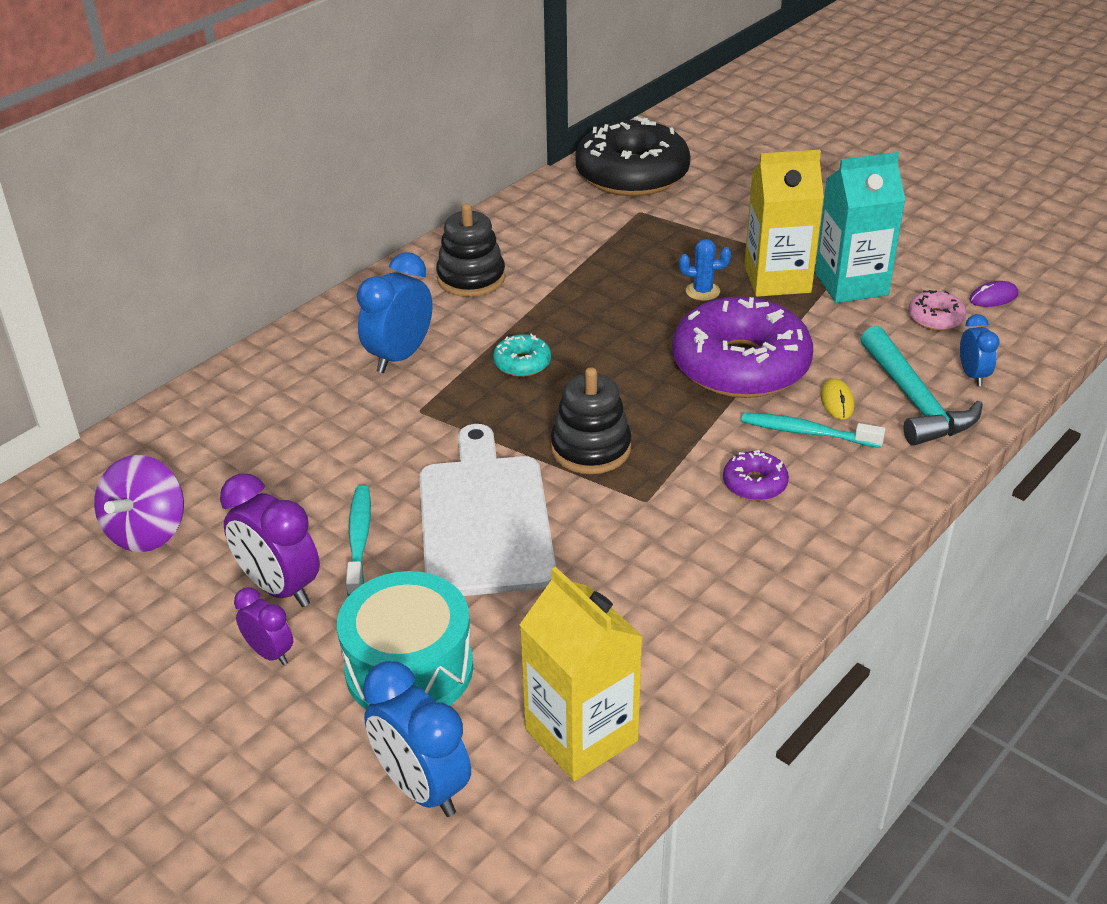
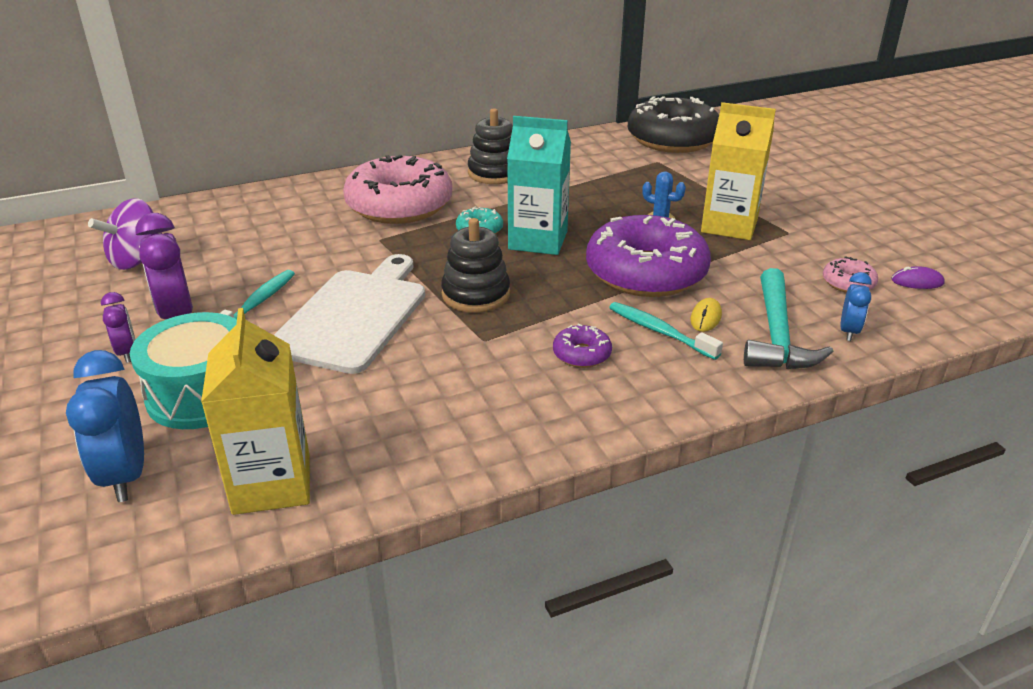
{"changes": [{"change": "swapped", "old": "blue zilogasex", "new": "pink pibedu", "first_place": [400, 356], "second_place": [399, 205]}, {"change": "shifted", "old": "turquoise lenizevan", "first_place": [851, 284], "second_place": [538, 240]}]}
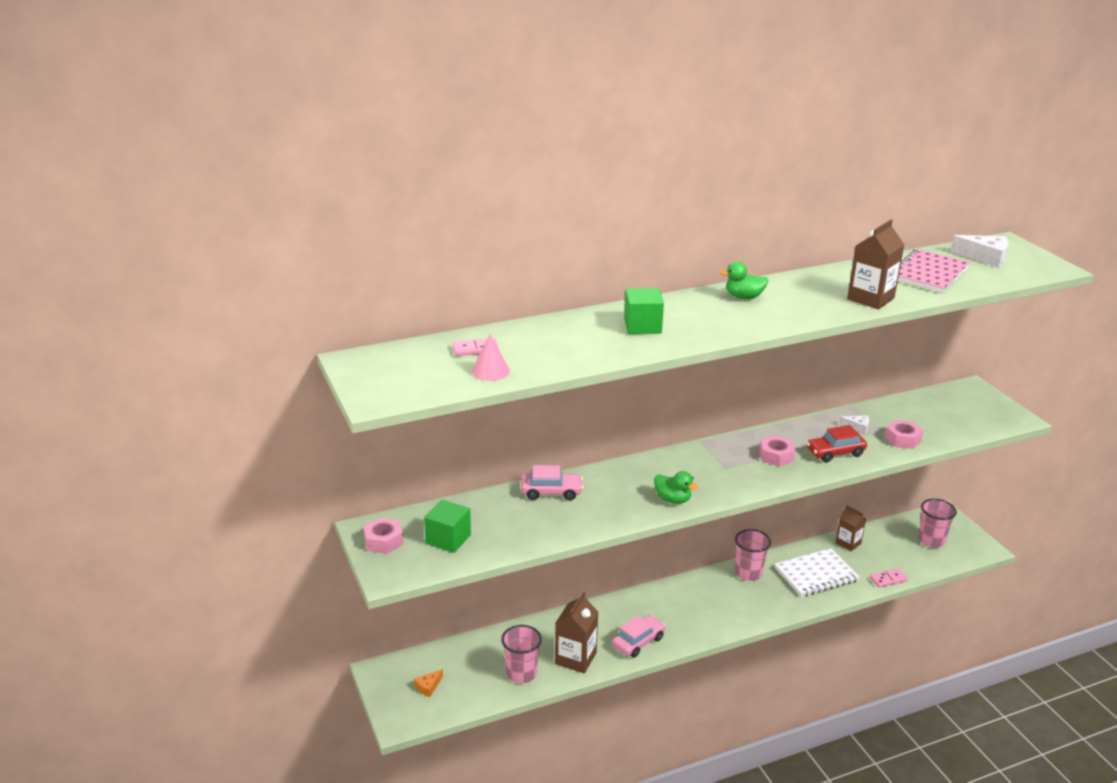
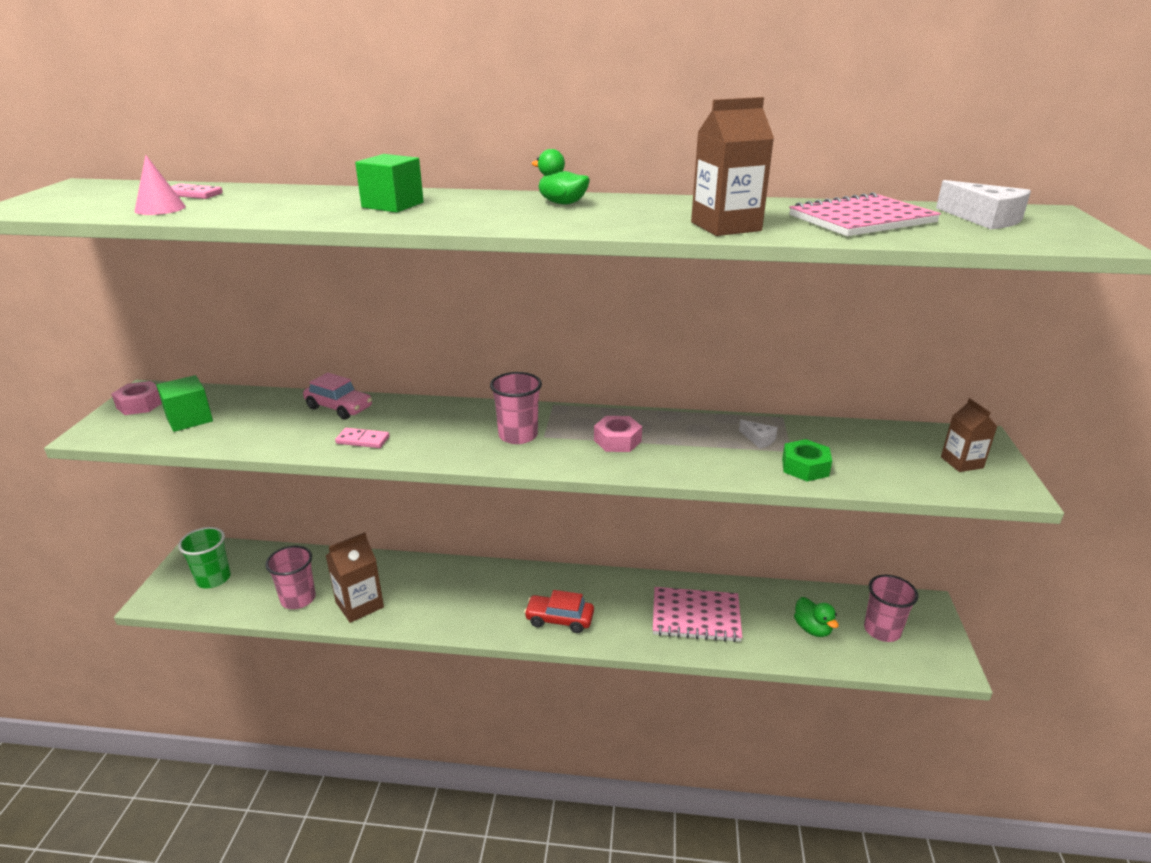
{"changes": [{"change": "swapped", "old": "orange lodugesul", "new": "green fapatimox", "first_place": [428, 687], "second_place": [213, 579]}, {"change": "shifted", "old": "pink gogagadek", "first_place": [888, 579], "second_place": [363, 440]}, {"change": "shifted", "old": "pink fapatimox", "first_place": [748, 573], "second_place": [518, 435]}, {"change": "shifted", "old": "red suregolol", "first_place": [835, 453], "second_place": [559, 619]}, {"change": "repainted", "old": "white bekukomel", "new": "pink bekukomel", "first_place": [816, 574], "second_place": [696, 616]}, {"change": "repainted", "old": "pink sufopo", "new": "green sufopo", "first_place": [902, 439], "second_place": [805, 467]}, {"change": "shifted", "old": "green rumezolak", "first_place": [672, 499], "second_place": [812, 629]}, {"change": "shifted", "old": "brown lenizevan", "first_place": [848, 543], "second_place": [961, 462]}, {"change": "gone", "old": "pink suregolol", "first_place": [638, 642]}]}
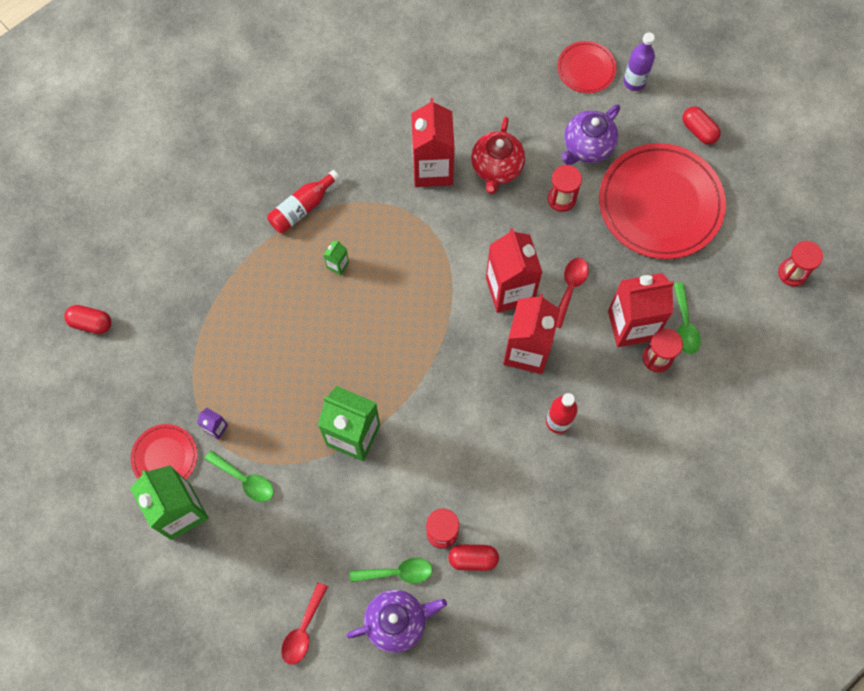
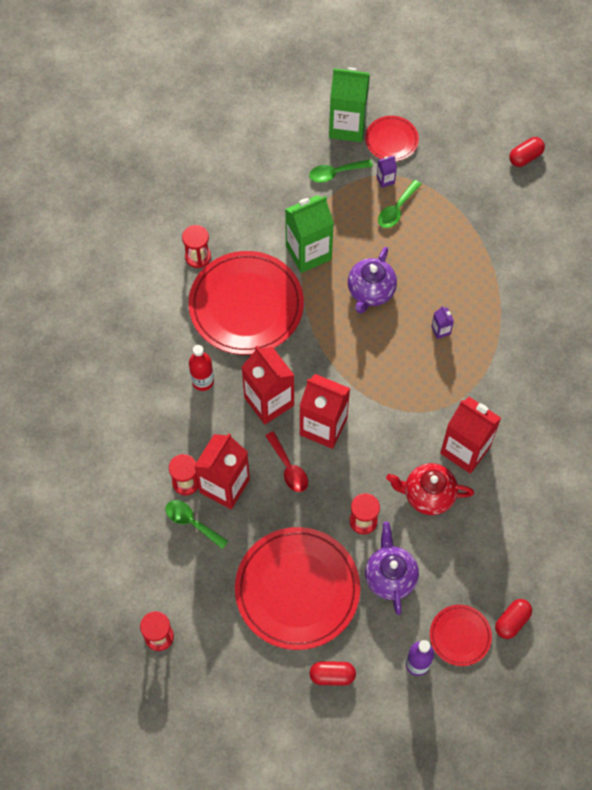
{"changes": [{"change": "new", "new": "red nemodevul", "second_place": [246, 305]}, {"change": "shifted", "old": "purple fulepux", "first_place": [397, 621], "second_place": [370, 292]}, {"change": "shifted", "old": "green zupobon", "first_place": [397, 572], "second_place": [396, 209]}, {"change": "rotated", "old": "red fulepux", "first_place": [496, 168], "second_place": [427, 495], "degrees": -45}, {"change": "repainted", "old": "green lenizevan", "new": "purple lenizevan", "first_place": [337, 265], "second_place": [440, 330]}, {"change": "shifted", "old": "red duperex", "first_place": [473, 559], "second_place": [512, 621]}, {"change": "gone", "old": "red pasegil", "first_place": [302, 208]}, {"change": "gone", "old": "red zupobon", "first_place": [303, 629]}]}
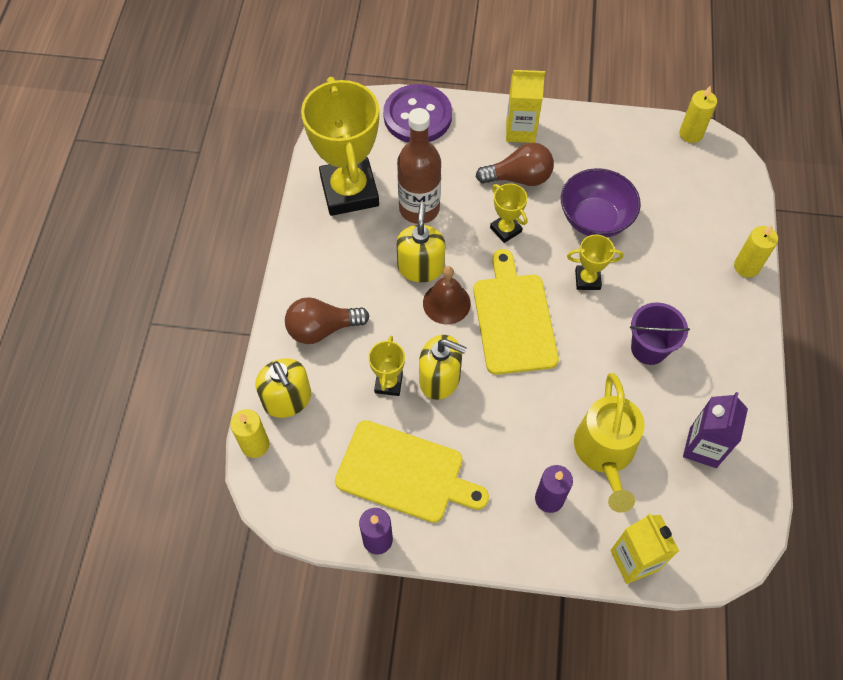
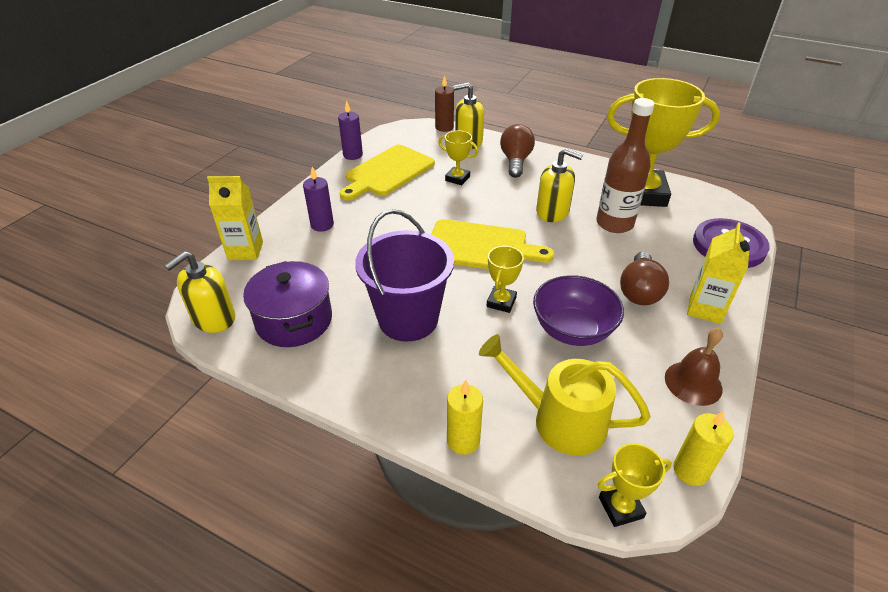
{"changes": [{"change": "shifted", "old": "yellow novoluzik", "first_place": [440, 379], "second_place": [213, 318]}, {"change": "swapped", "old": "purple lenizevan", "new": "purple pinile", "first_place": [703, 447], "second_place": [294, 320]}, {"change": "scaled", "old": "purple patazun", "first_place": [649, 348], "second_place": [408, 319], "factor": 1.64}, {"change": "repainted", "old": "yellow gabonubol", "new": "brown gabonubol", "first_place": [255, 445], "second_place": [444, 127]}, {"change": "shifted", "old": "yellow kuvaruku", "first_place": [605, 453], "second_place": [559, 420]}, {"change": "shifted", "old": "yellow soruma", "first_place": [505, 230], "second_place": [620, 507]}, {"change": "shifted", "old": "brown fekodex", "first_place": [446, 303], "second_place": [693, 383]}]}
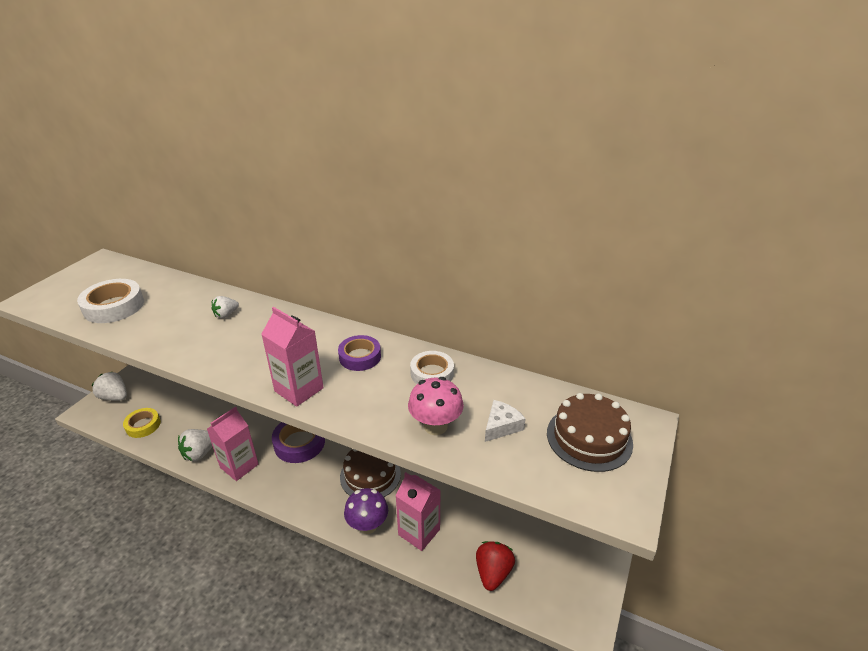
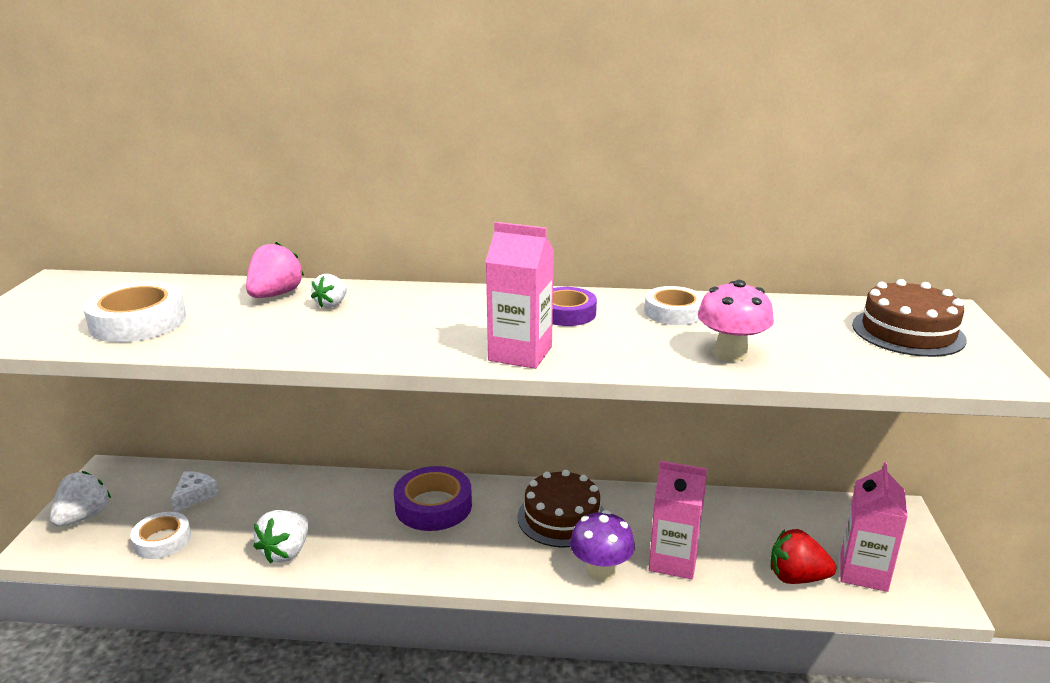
{"changes": [{"change": "rotated", "old": "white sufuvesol", "first_place": [115, 397], "second_place": [84, 517], "degrees": 105}, {"change": "repainted", "old": "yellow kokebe", "new": "white kokebe", "first_place": [143, 425], "second_place": [162, 540]}, {"change": "shifted", "old": "white lodugesul", "first_place": [501, 426], "second_place": [194, 496]}, {"change": "new", "new": "pink sufuvesol", "second_place": [275, 295]}, {"change": "rotated", "old": "red sufuvesol", "first_place": [493, 573], "second_place": [796, 577], "degrees": -75}, {"change": "shifted", "old": "pink lenizevan", "first_place": [239, 466], "second_place": [863, 572]}]}
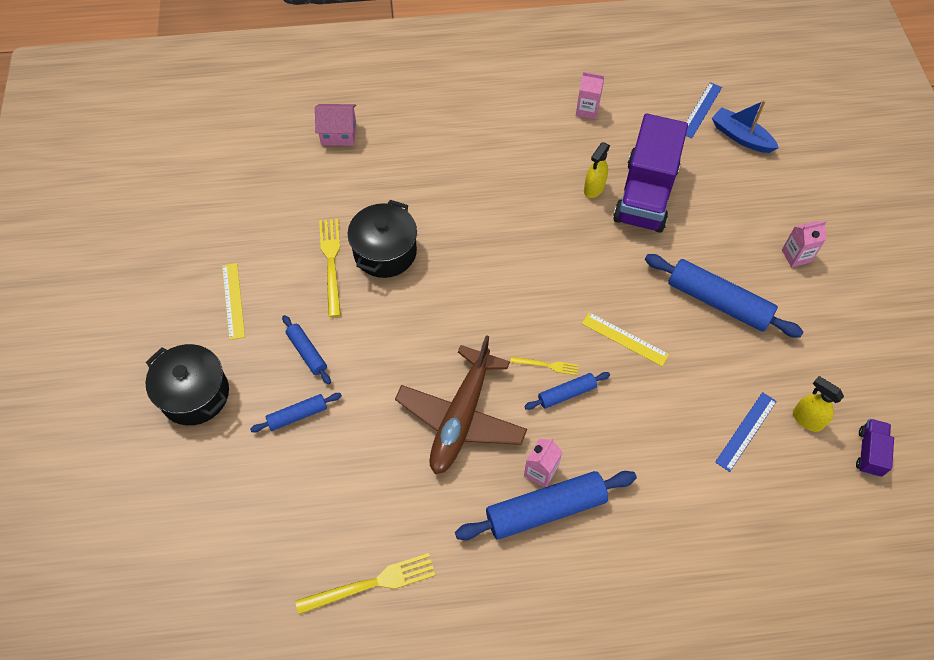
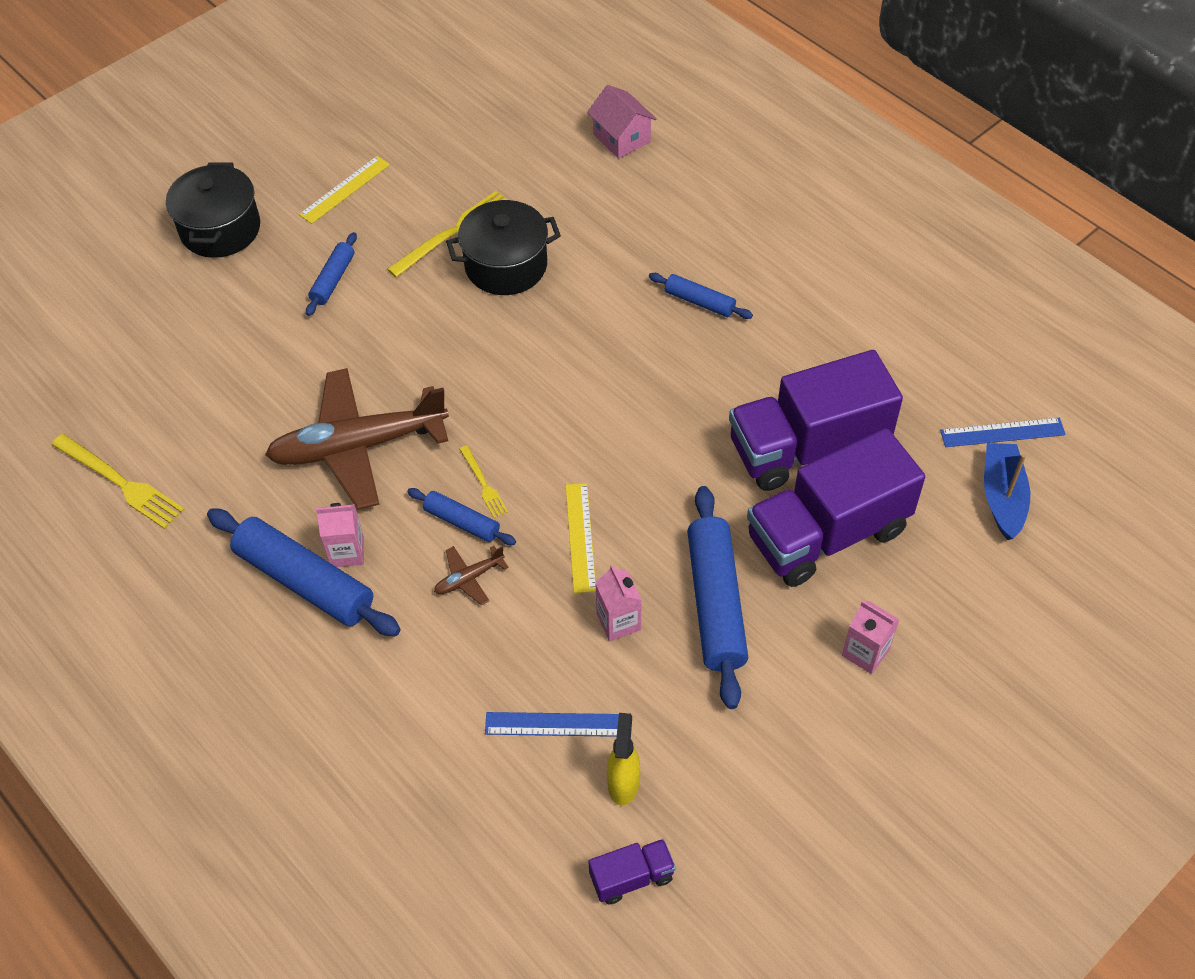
{"changes": [{"change": "new", "new": "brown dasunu", "second_place": [469, 578]}, {"change": "shifted", "old": "pink lenizevan", "first_place": [587, 110], "second_place": [618, 621]}, {"change": "shifted", "old": "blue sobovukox", "first_place": [298, 415], "second_place": [699, 302]}, {"change": "new", "new": "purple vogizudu", "second_place": [827, 534]}, {"change": "gone", "old": "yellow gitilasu", "first_place": [594, 189]}]}
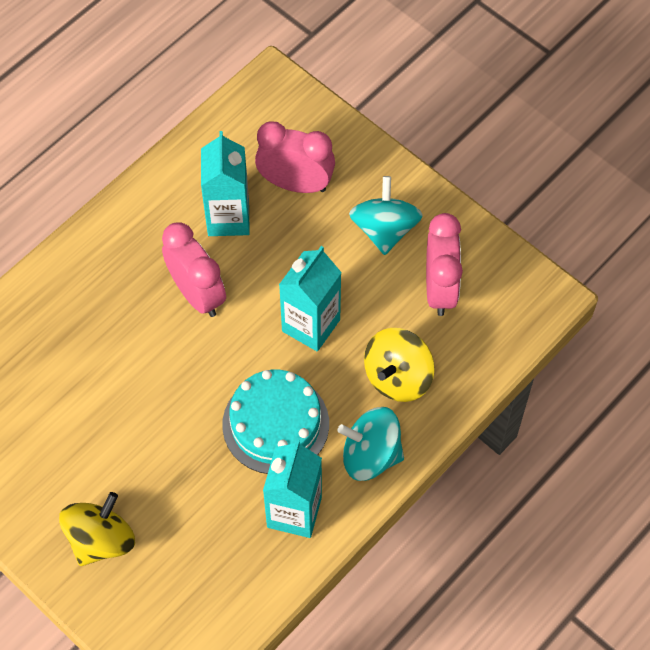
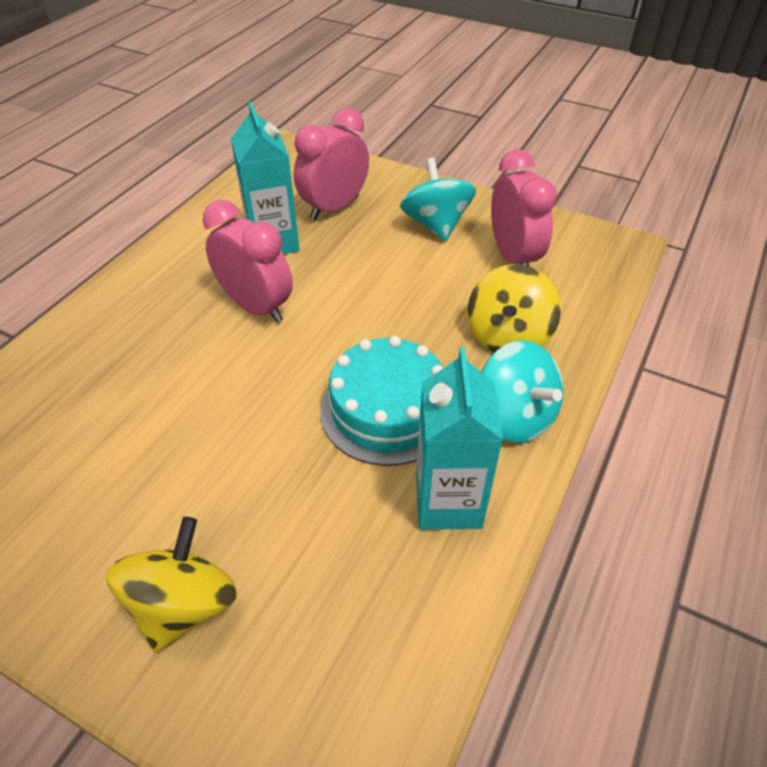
{"changes": [{"change": "rotated", "old": "pink zilogasex", "first_place": [296, 184], "second_place": [334, 208], "degrees": -45}, {"change": "rotated", "old": "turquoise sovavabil", "first_place": [370, 455], "second_place": [515, 417], "degrees": -120}, {"change": "gone", "old": "turquoise lenizevan", "first_place": [311, 325]}]}
